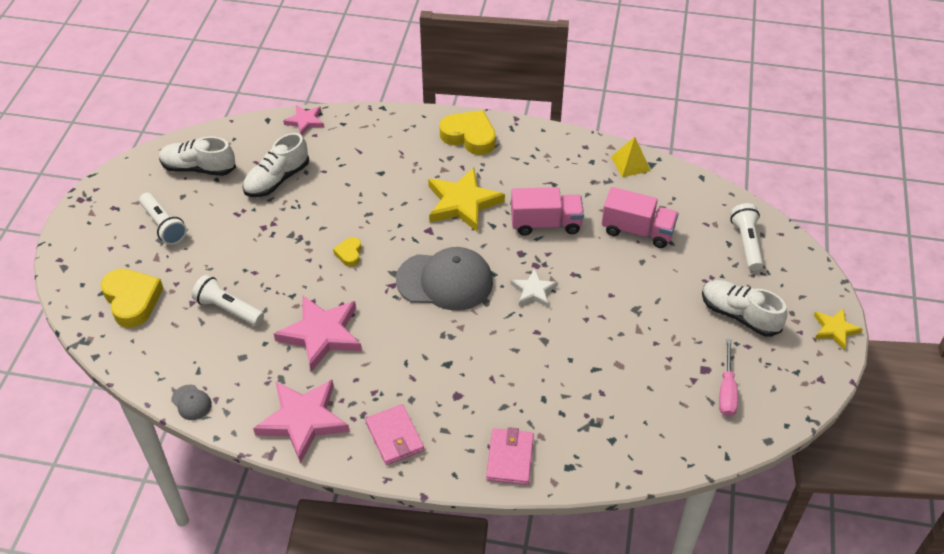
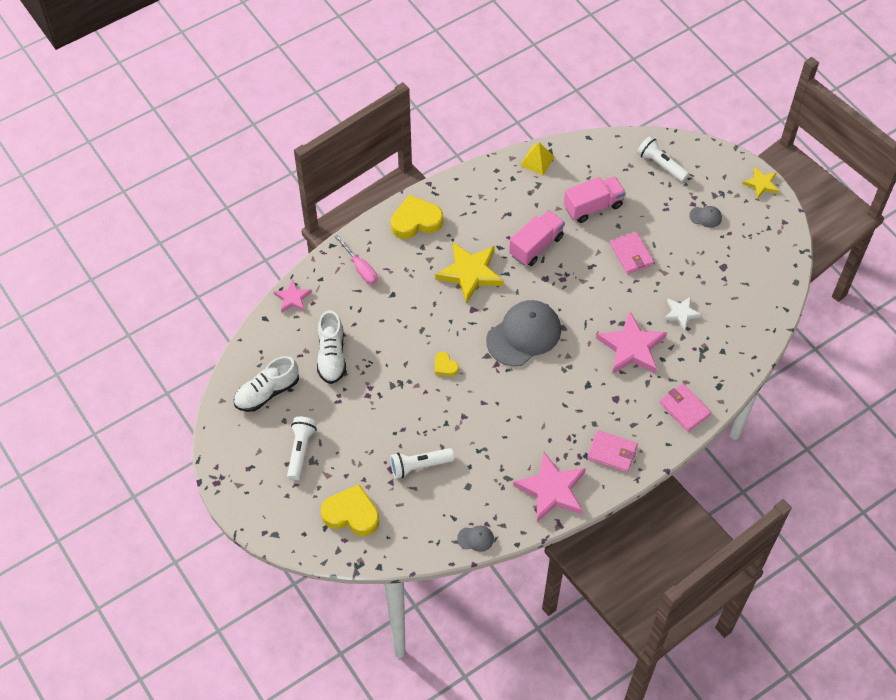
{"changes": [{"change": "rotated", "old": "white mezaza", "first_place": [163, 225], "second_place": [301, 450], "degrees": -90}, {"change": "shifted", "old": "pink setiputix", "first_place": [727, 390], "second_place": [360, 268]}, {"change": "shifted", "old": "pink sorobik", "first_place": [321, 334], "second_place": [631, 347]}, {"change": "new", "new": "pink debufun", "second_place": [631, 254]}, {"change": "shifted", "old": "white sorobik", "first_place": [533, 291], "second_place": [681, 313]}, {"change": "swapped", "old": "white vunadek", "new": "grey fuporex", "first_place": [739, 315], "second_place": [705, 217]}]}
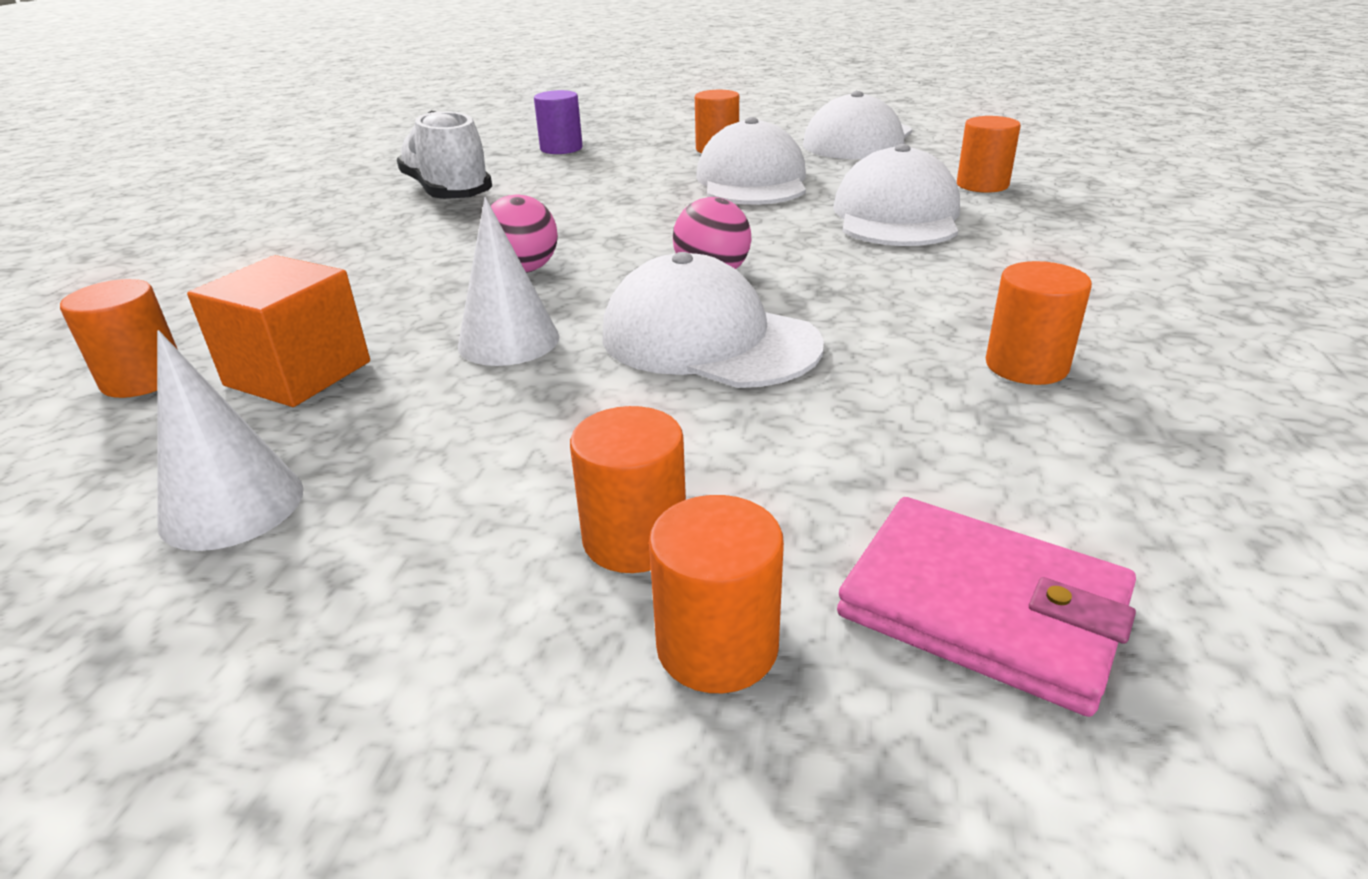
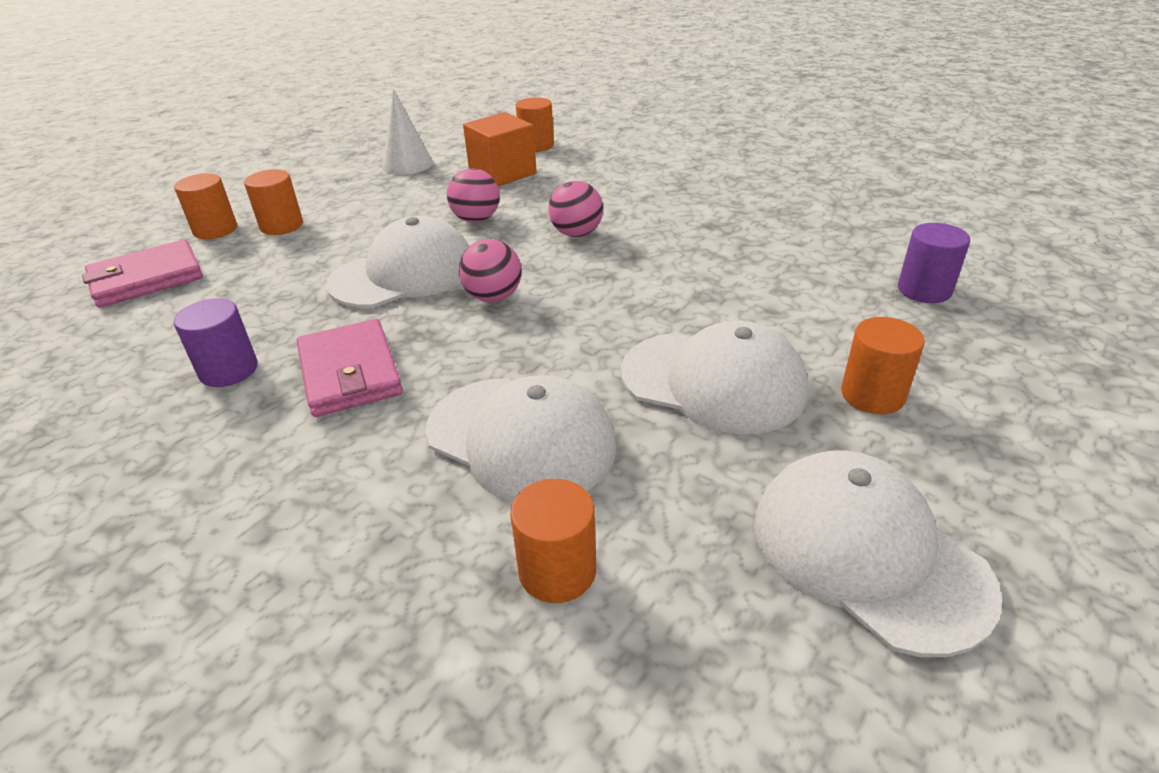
{"changes": [{"change": "repainted", "old": "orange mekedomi", "new": "purple mekedomi", "first_place": [1026, 366], "second_place": [229, 370]}, {"change": "new", "new": "pink debufun", "second_place": [350, 373]}, {"change": "swapped", "old": "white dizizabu", "new": "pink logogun", "first_place": [508, 341], "second_place": [476, 219]}, {"change": "gone", "old": "white vunadek", "first_place": [448, 193]}]}
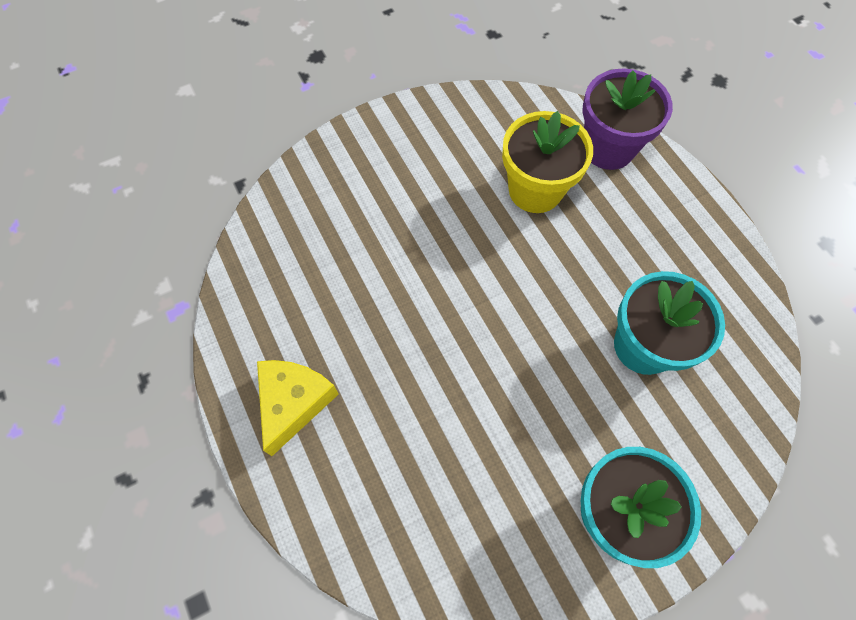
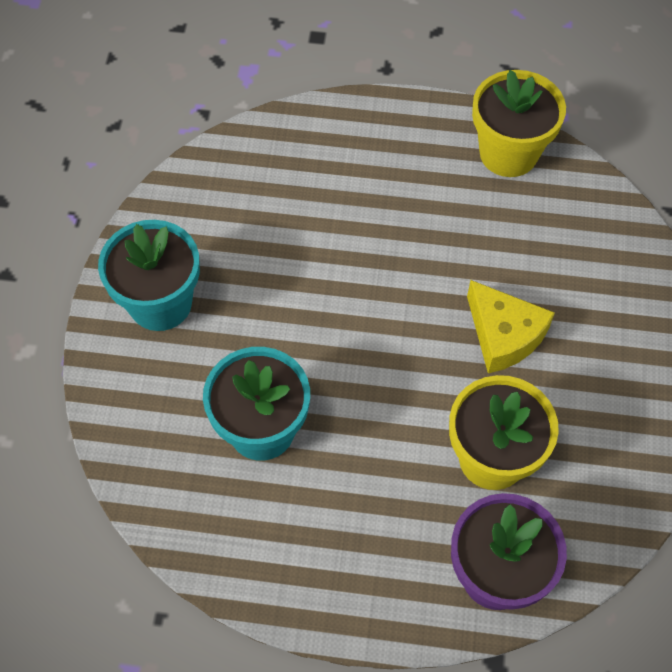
{"changes": [{"change": "shifted", "old": "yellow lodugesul", "first_place": [293, 402], "second_place": [504, 335]}, {"change": "new", "new": "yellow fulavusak", "second_place": [508, 153]}]}
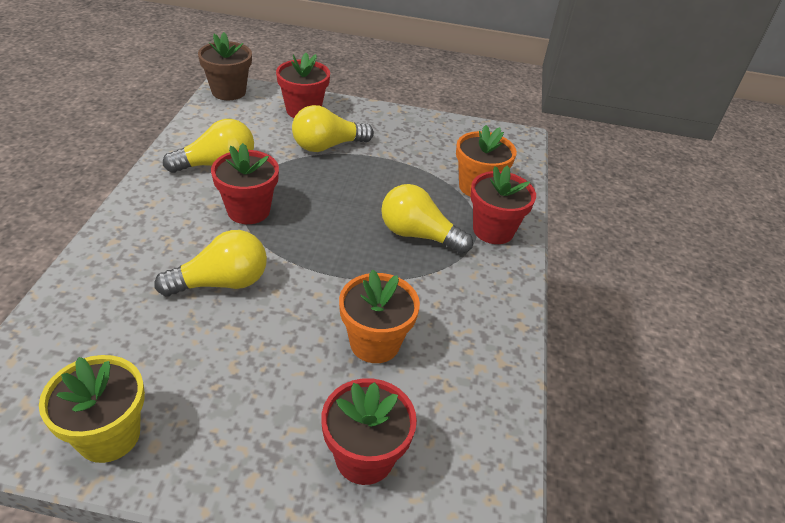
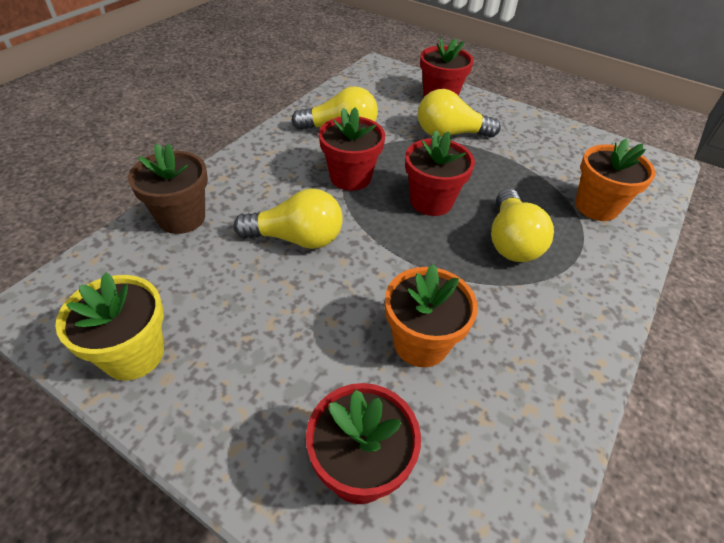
{"changes": [{"change": "shifted", "old": "brown fulavusak", "first_place": [228, 91], "second_place": [181, 218]}, {"change": "shifted", "old": "red fulavusak", "first_place": [493, 230], "second_place": [431, 201]}, {"change": "rotated", "old": "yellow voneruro", "first_place": [418, 235], "second_place": [511, 241], "degrees": -135}]}
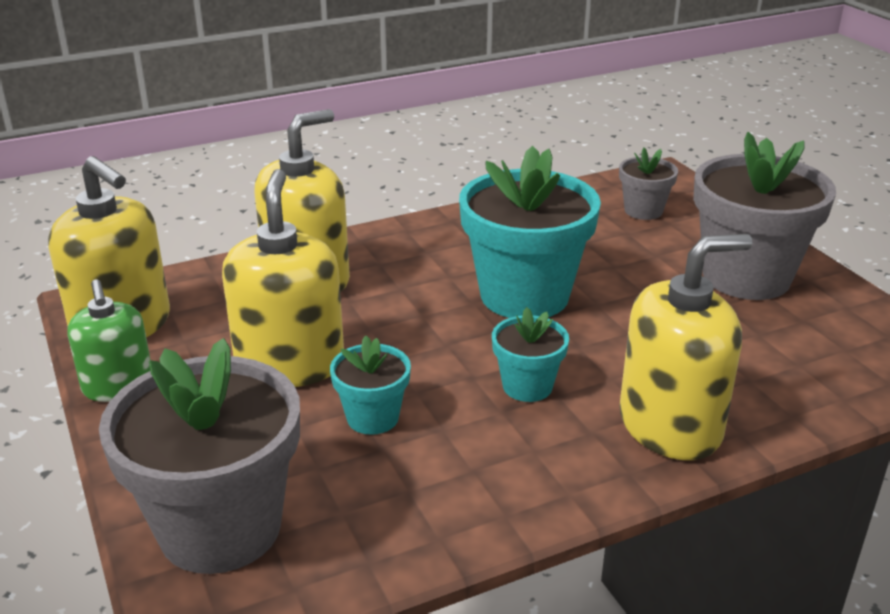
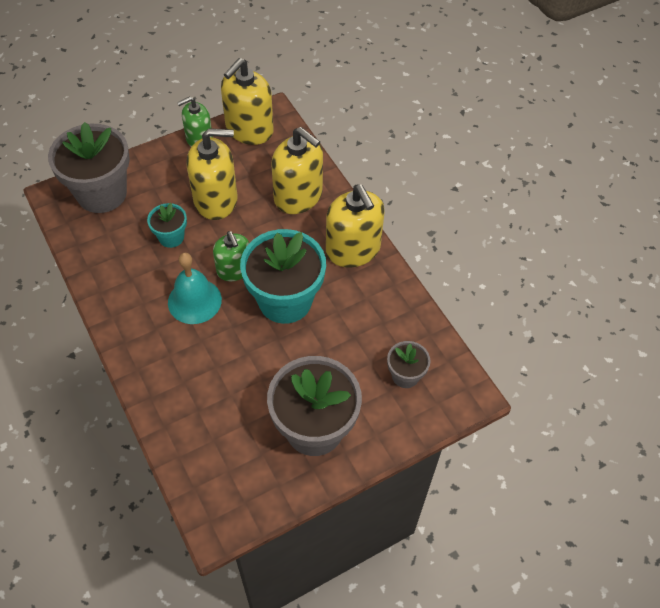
{"changes": [{"change": "swapped", "old": "turquoise fulavusak", "new": "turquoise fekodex", "first_place": [527, 386], "second_place": [194, 301]}, {"change": "new", "new": "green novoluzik", "second_place": [234, 270]}, {"change": "shifted", "old": "yellow novoluzik", "first_place": [670, 426], "second_place": [353, 249]}]}
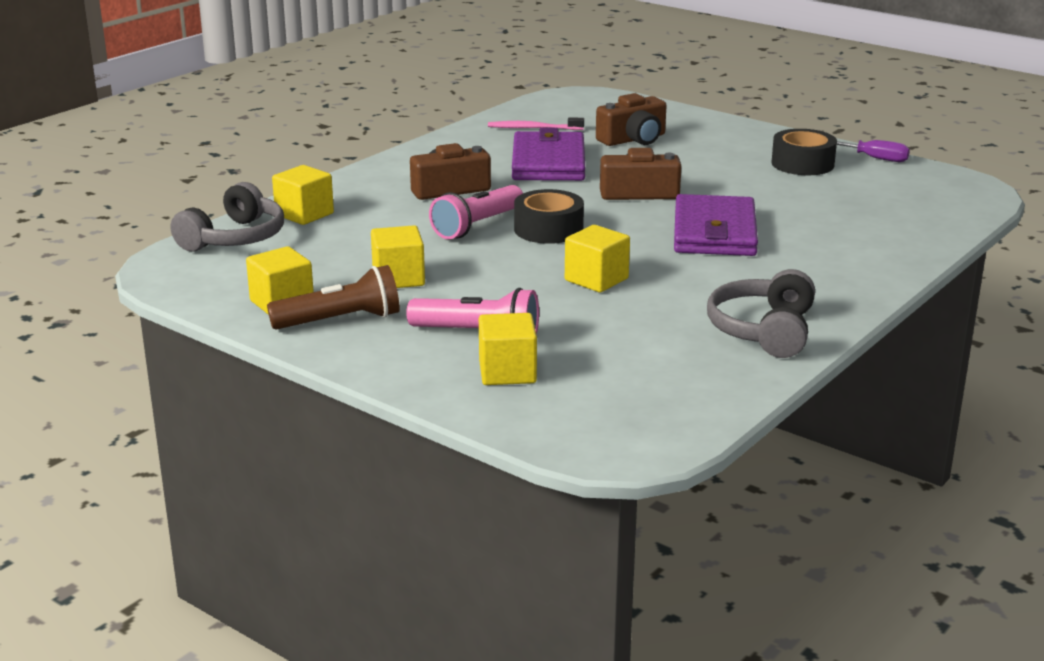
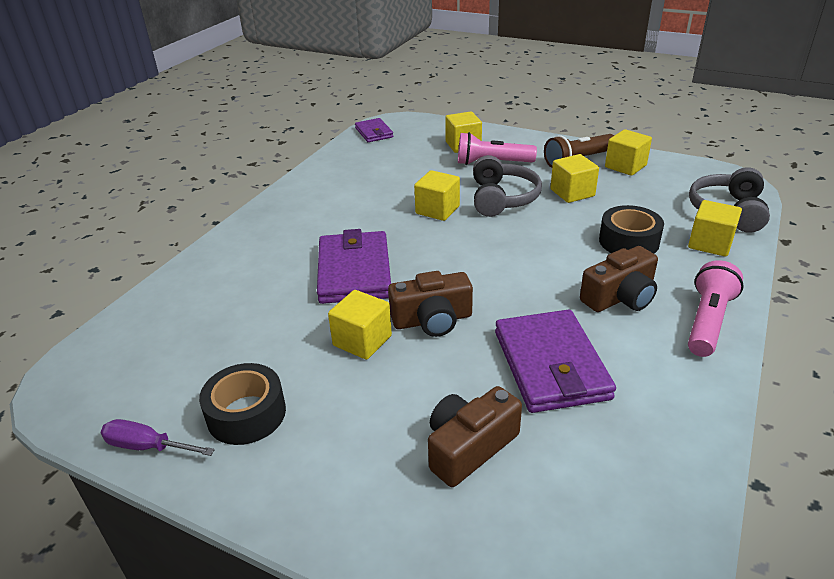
{"changes": [{"change": "new", "new": "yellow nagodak", "second_place": [362, 341]}, {"change": "new", "new": "purple debufun", "second_place": [374, 133]}, {"change": "shifted", "old": "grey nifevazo", "first_place": [763, 331], "second_place": [502, 198]}, {"change": "shifted", "old": "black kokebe", "first_place": [548, 229], "second_place": [628, 241]}, {"change": "shifted", "old": "pink mezaza", "first_place": [477, 226], "second_place": [707, 321]}, {"change": "gone", "old": "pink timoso", "first_place": [533, 128]}]}
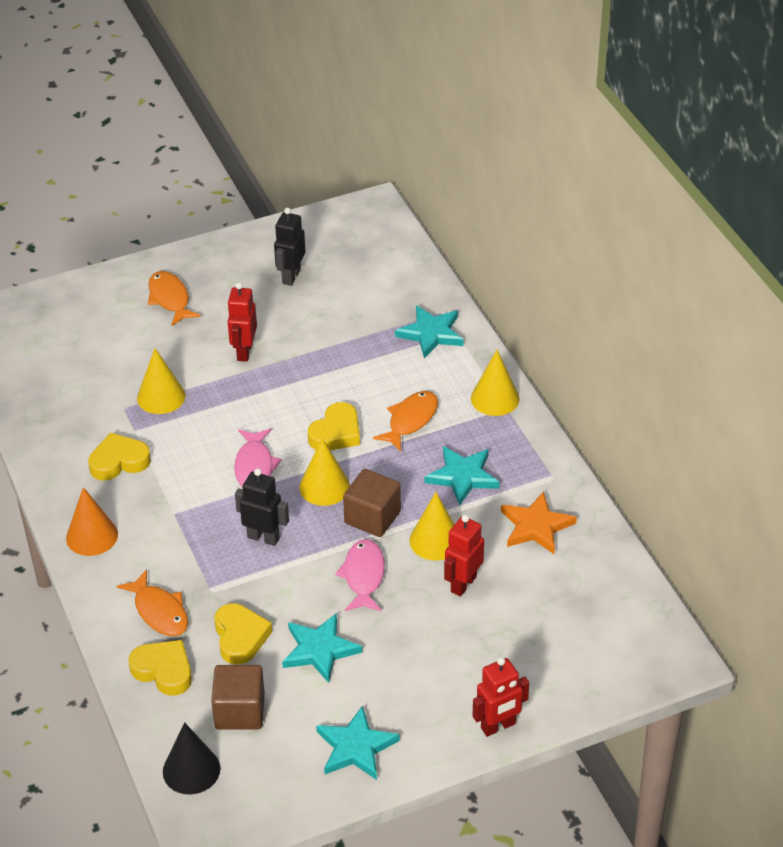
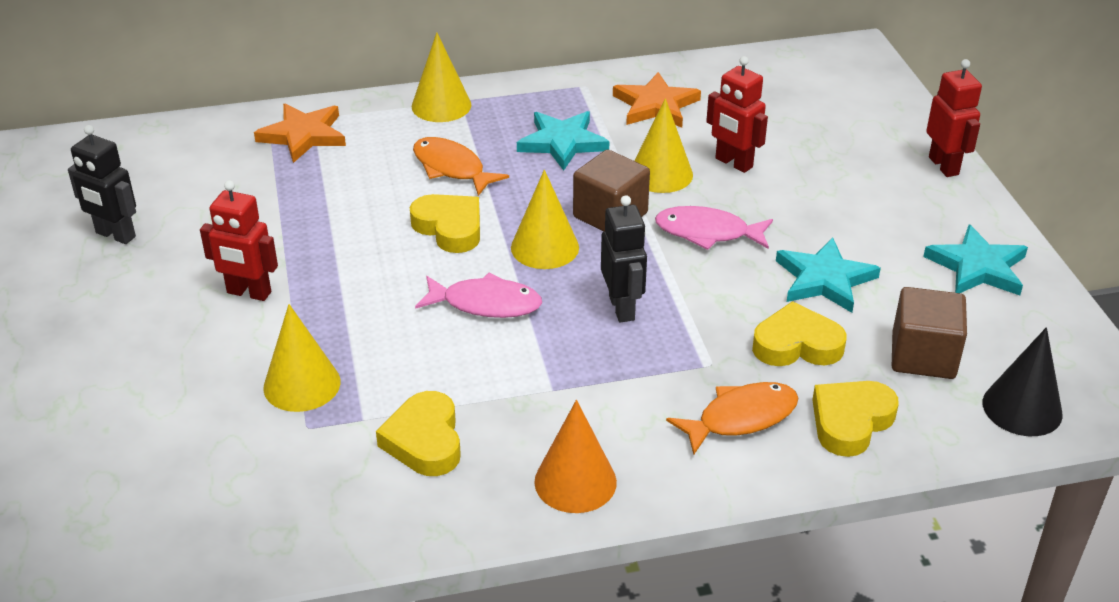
{"changes": [{"change": "repainted", "old": "turquoise sorobik", "new": "orange sorobik", "first_place": [431, 333], "second_place": [303, 135]}, {"change": "rotated", "old": "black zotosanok", "first_place": [263, 537], "second_place": [622, 308], "degrees": 135}, {"change": "gone", "old": "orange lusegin", "first_place": [170, 299]}]}
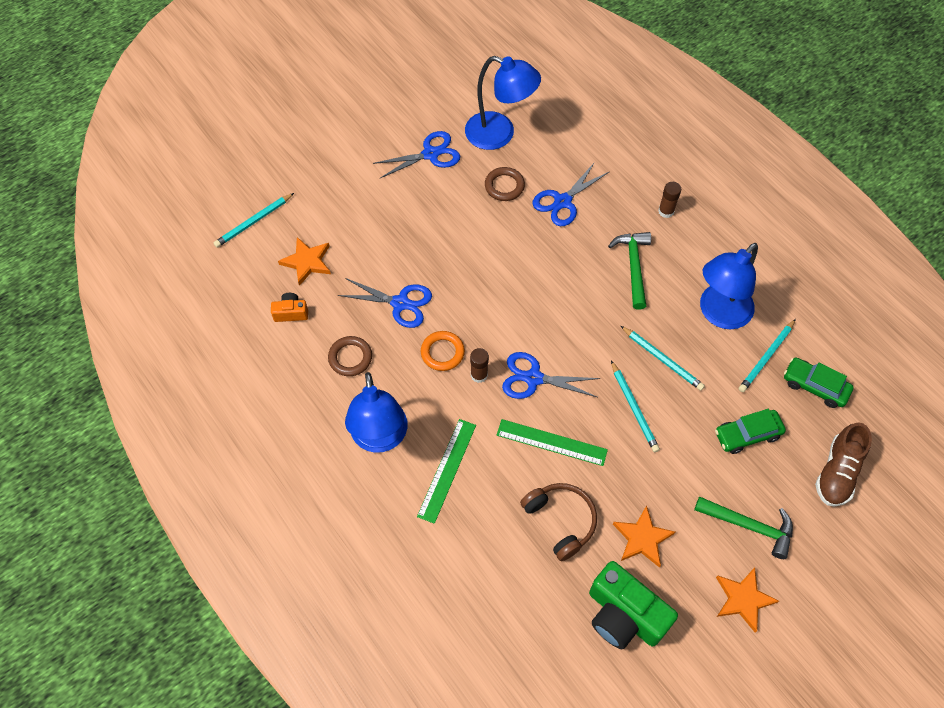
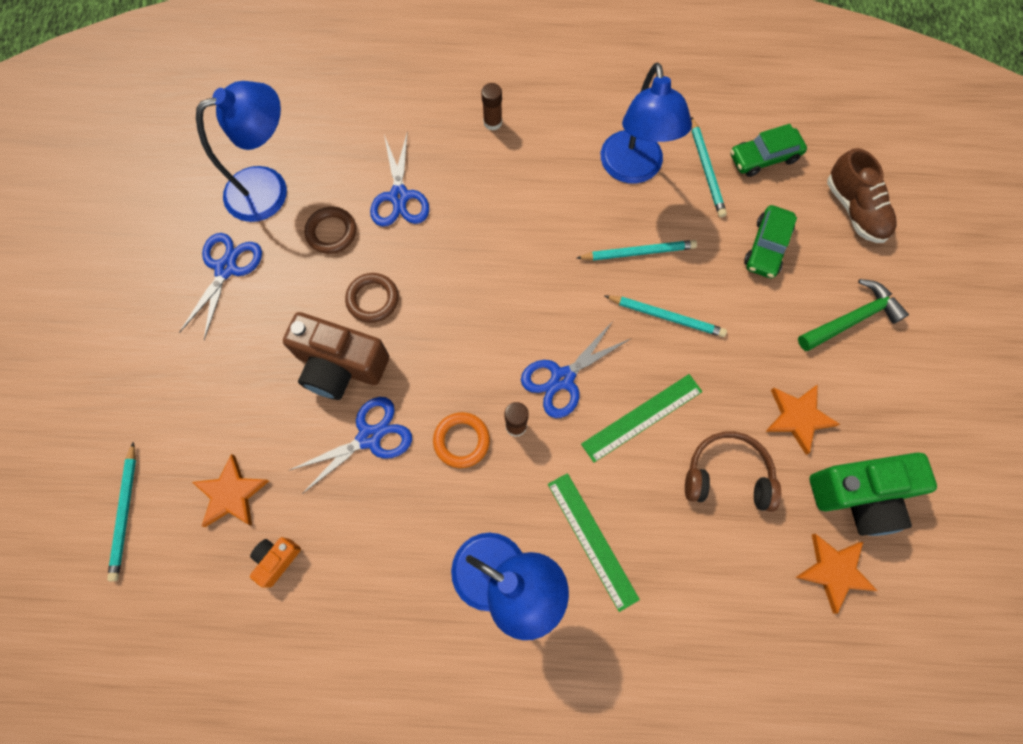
{"changes": [{"change": "new", "new": "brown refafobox", "second_place": [340, 365]}, {"change": "shifted", "old": "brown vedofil", "first_place": [350, 358], "second_place": [372, 299]}, {"change": "shifted", "old": "orange sorobik", "first_place": [743, 599], "second_place": [834, 571]}, {"change": "gone", "old": "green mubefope", "first_place": [633, 267]}]}
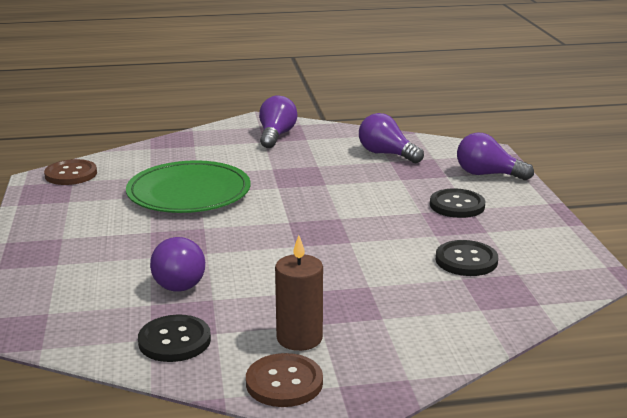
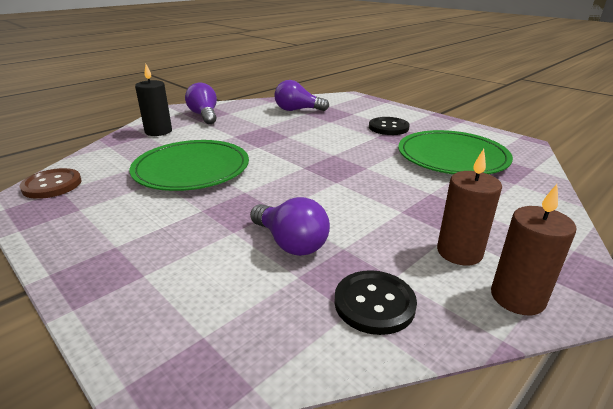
{"changes": [{"change": "new", "new": "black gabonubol", "second_place": [158, 131]}, {"change": "swapped", "old": "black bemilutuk", "new": "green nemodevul", "first_place": [466, 260], "second_place": [452, 157]}, {"change": "swapped", "old": "brown bemilutuk", "new": "brown gabonubol", "first_place": [284, 382], "second_place": [517, 297]}, {"change": "gone", "old": "purple voneruro", "first_place": [487, 174]}]}
